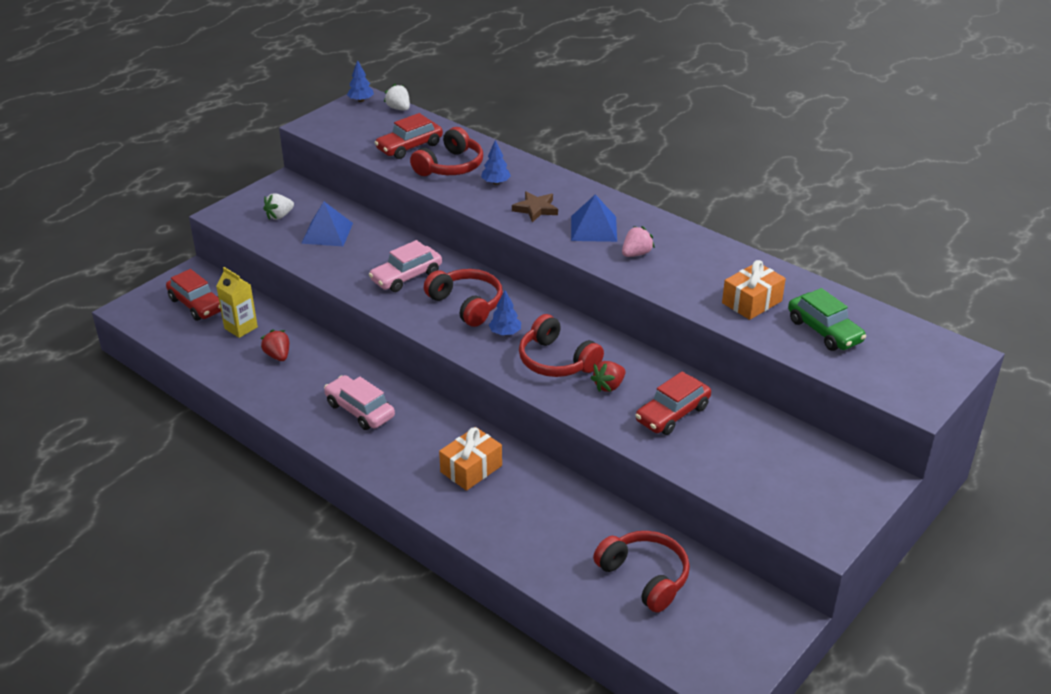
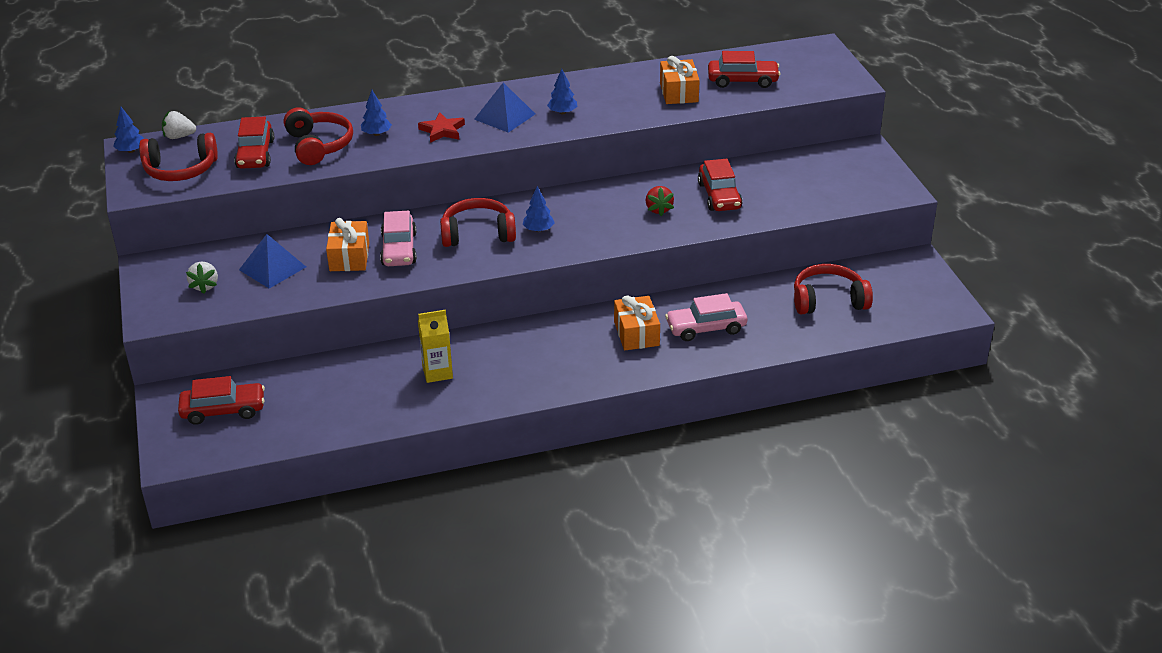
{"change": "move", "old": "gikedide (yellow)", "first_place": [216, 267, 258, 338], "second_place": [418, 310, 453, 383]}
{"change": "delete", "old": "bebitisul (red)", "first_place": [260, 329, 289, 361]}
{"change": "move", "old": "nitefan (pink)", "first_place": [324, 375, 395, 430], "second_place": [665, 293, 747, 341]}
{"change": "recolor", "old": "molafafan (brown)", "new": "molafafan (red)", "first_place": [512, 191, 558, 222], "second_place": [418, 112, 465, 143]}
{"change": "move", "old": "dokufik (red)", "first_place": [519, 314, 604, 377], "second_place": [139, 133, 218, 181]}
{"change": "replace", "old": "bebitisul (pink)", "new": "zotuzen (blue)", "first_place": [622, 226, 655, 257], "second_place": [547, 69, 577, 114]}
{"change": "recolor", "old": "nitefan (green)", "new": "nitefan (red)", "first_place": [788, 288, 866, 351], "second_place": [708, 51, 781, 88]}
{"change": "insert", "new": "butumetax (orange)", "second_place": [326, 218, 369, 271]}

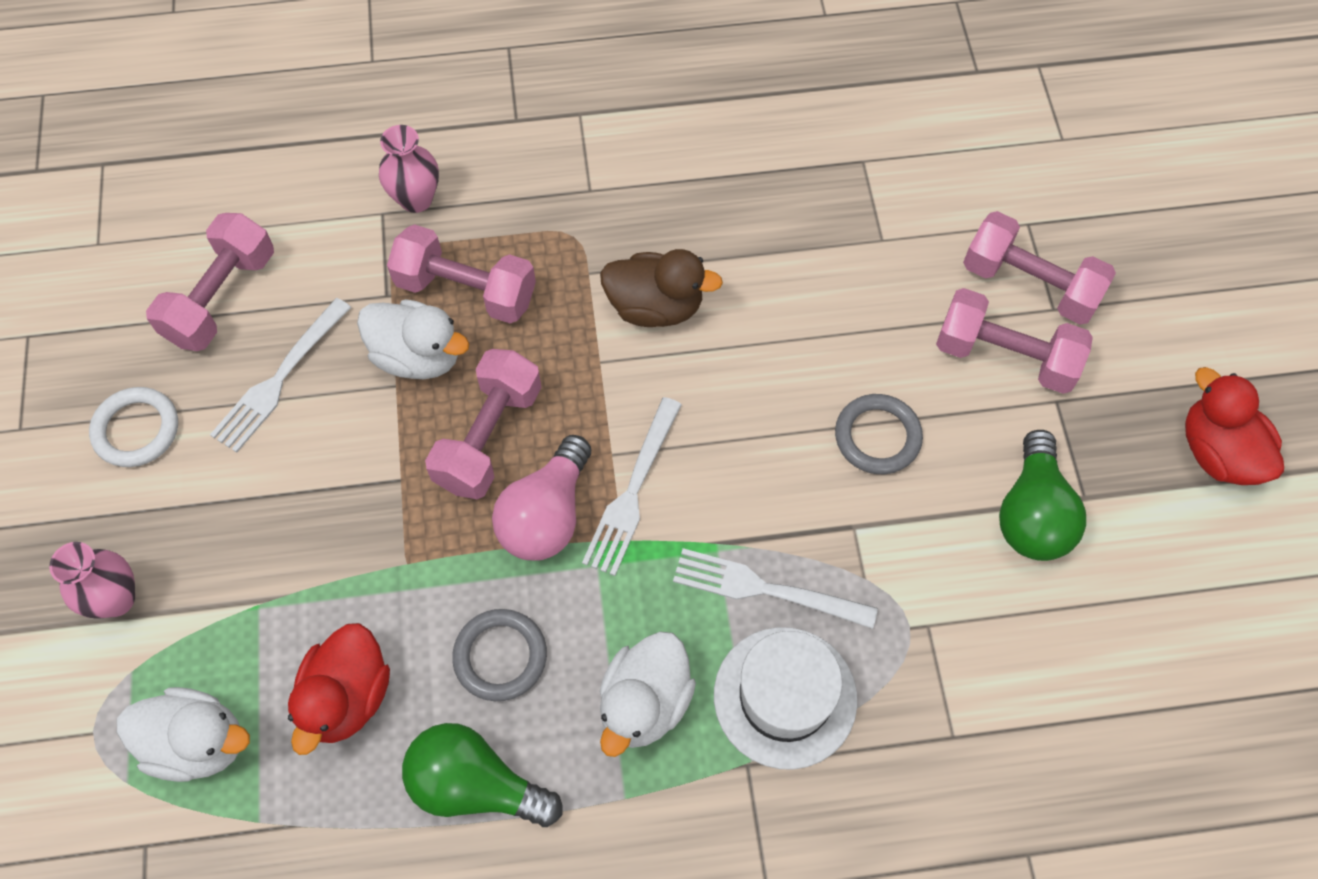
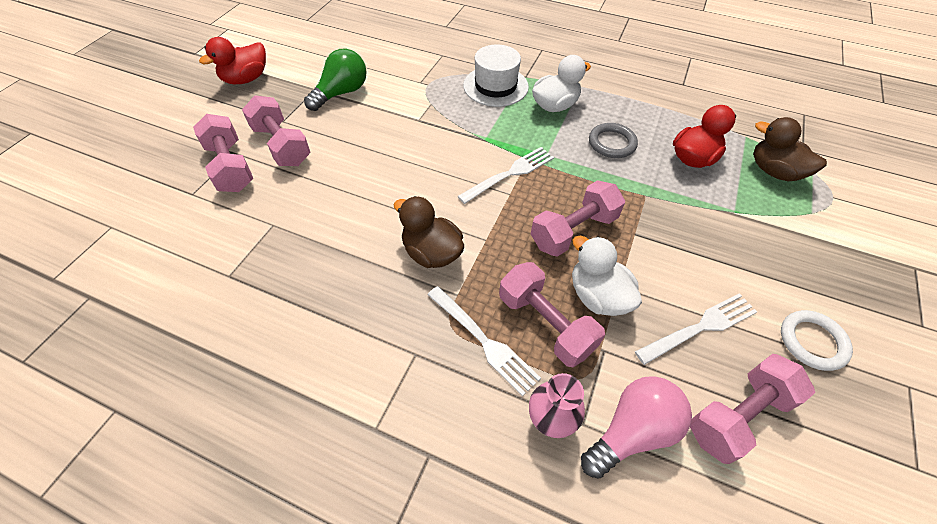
{"change": "delete", "old": "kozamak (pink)", "first_place": [49, 542, 135, 618]}
{"change": "recolor", "old": "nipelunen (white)", "new": "nipelunen (brown)", "first_place": [117, 687, 250, 782], "second_place": [753, 117, 827, 181]}
{"change": "delete", "old": "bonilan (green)", "first_place": [402, 723, 563, 827]}
{"change": "move", "old": "bonilan (pink)", "first_place": [492, 435, 591, 561], "second_place": [581, 376, 692, 479]}
{"change": "move", "old": "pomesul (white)", "first_place": [673, 548, 878, 629], "second_place": [427, 286, 541, 396]}
{"change": "delete", "old": "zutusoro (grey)", "first_place": [835, 394, 923, 474]}
{"change": "rotate", "old": "nipelunen (red)", "first_place": [1185, 367, 1284, 485], "second_place": [199, 37, 266, 84], "degrees": 45}

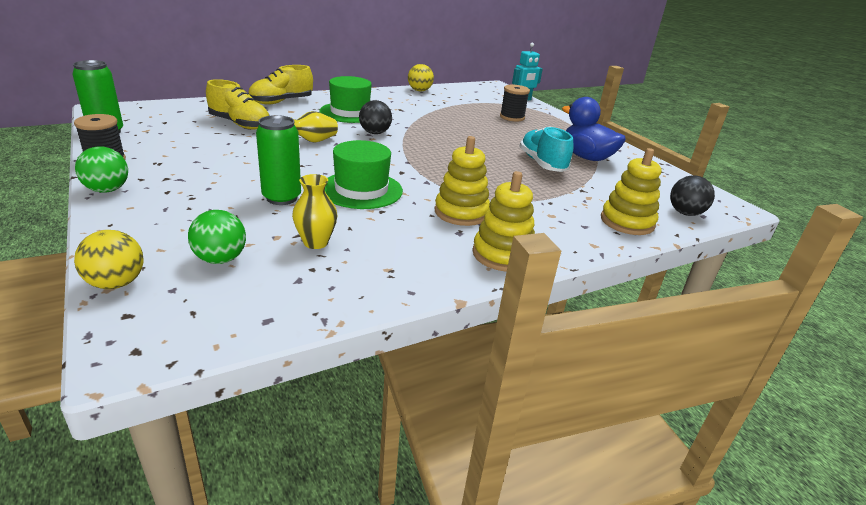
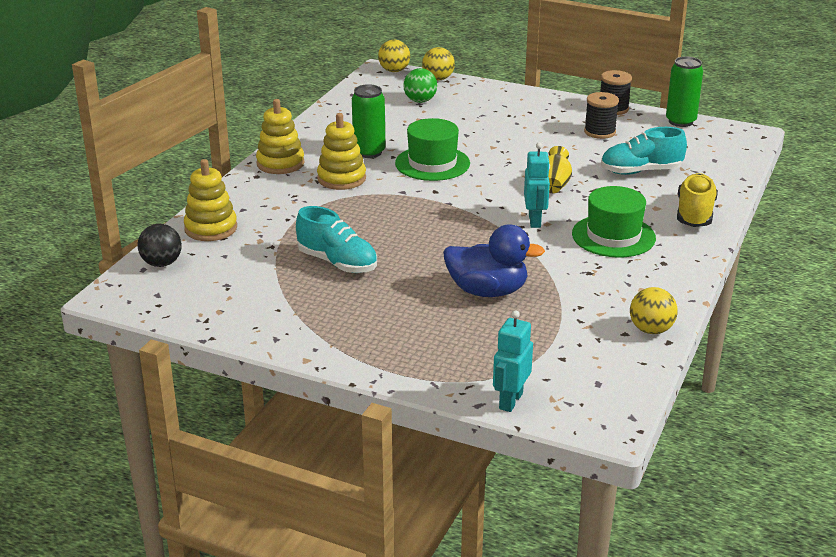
{"change": "delete", "old": "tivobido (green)", "first_place": [75, 146, 128, 193]}
{"change": "recolor", "old": "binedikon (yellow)", "new": "binedikon (turquoise)", "first_place": [206, 79, 270, 129], "second_place": [601, 127, 687, 175]}
{"change": "move", "old": "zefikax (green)", "first_place": [256, 115, 301, 205], "second_place": [352, 84, 386, 158]}
{"change": "delete", "old": "kozamak (yellow)", "first_place": [292, 174, 337, 249]}
{"change": "replace", "old": "tivobido (black)", "new": "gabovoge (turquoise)", "first_place": [359, 100, 392, 134], "second_place": [524, 142, 550, 228]}
{"change": "move", "old": "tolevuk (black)", "first_place": [500, 85, 530, 121], "second_place": [584, 92, 619, 139]}
{"change": "move", "old": "nipelunen (blue)", "first_place": [562, 97, 626, 161], "second_place": [443, 224, 545, 297]}
{"change": "insert", "new": "tivobido (yellow)", "second_place": [378, 40, 410, 72]}

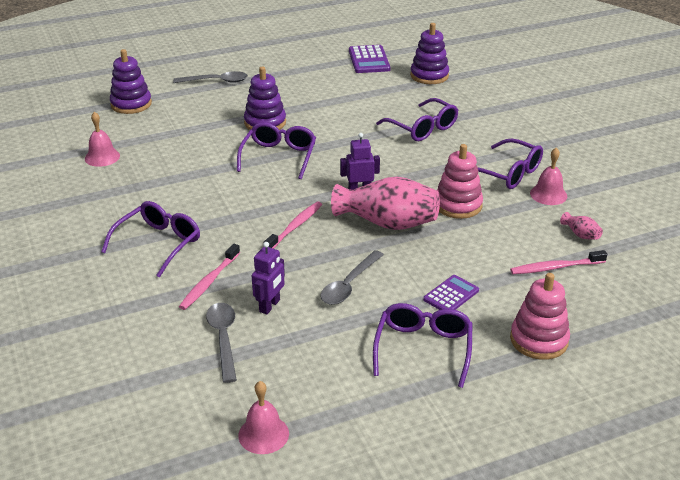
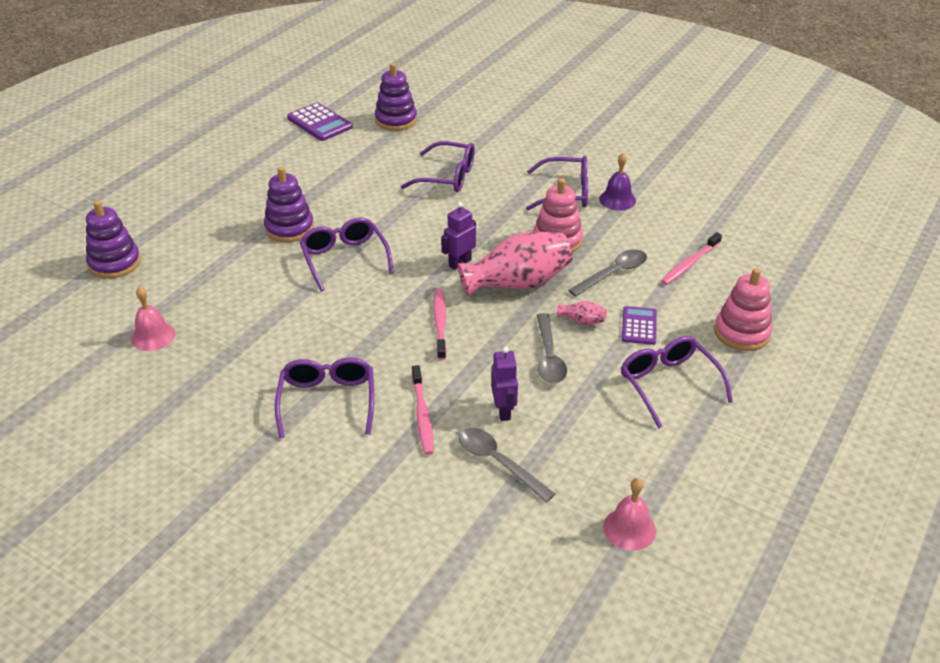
{"change": "move", "old": "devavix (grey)", "first_place": [173, 71, 248, 83], "second_place": [568, 250, 647, 296]}
{"change": "recolor", "old": "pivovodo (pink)", "new": "pivovodo (purple)", "first_place": [530, 148, 567, 205], "second_place": [599, 153, 636, 211]}
{"change": "move", "old": "kozamak (pink)", "first_place": [560, 212, 603, 240], "second_place": [557, 301, 607, 325]}

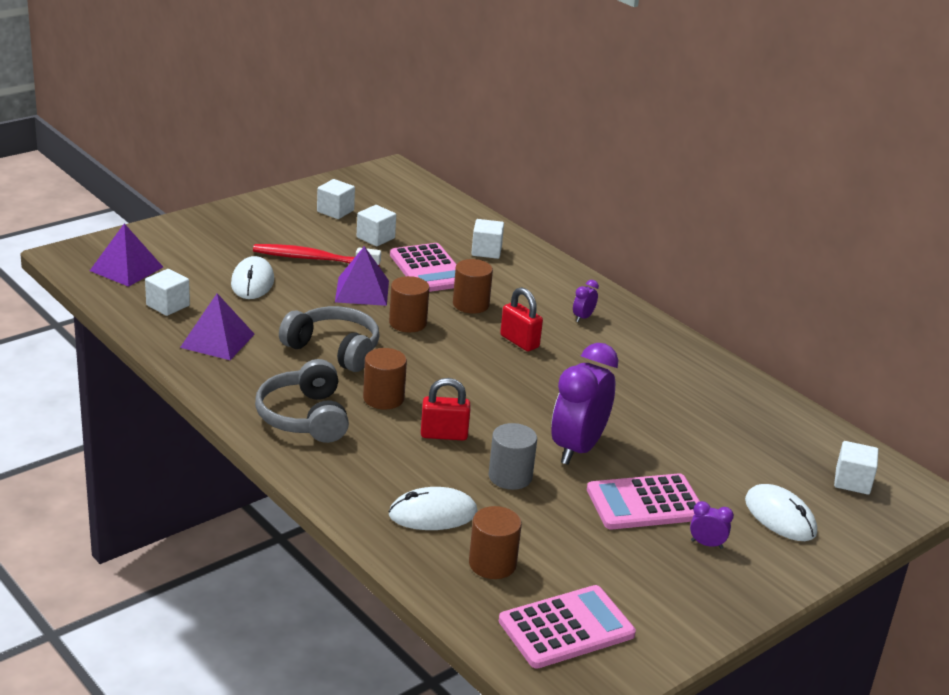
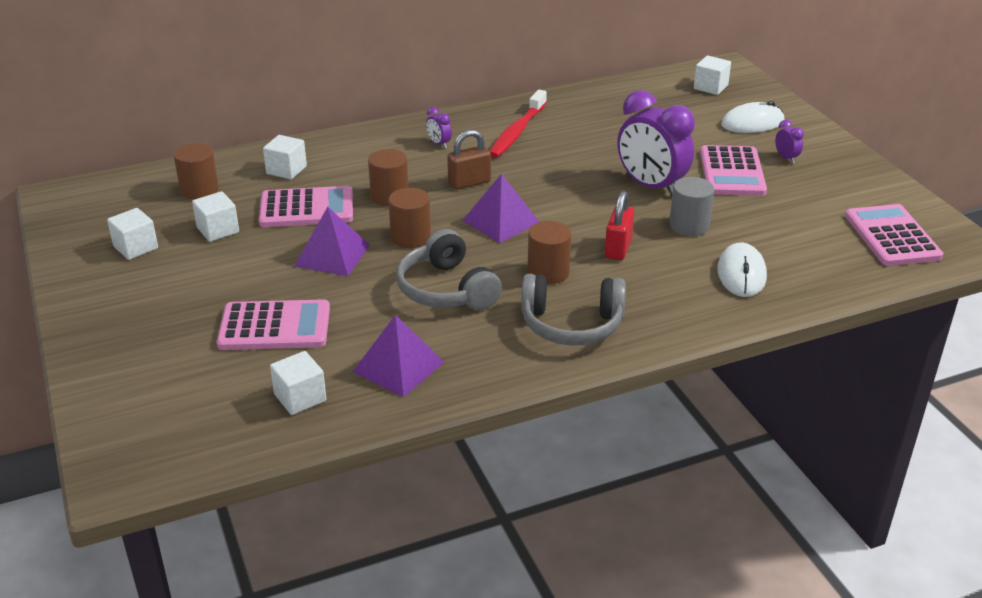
{"change": "move", "old": "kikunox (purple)", "first_place": [90, 223, 163, 287], "second_place": [463, 174, 539, 243]}
{"change": "replace", "old": "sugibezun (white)", "new": "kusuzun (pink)", "first_place": [231, 256, 274, 299], "second_place": [217, 299, 330, 350]}
{"change": "move", "old": "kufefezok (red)", "first_place": [253, 244, 381, 266], "second_place": [490, 90, 547, 158]}
{"change": "rotate", "old": "dokufik (grey)", "first_place": [279, 306, 380, 372], "second_place": [396, 229, 502, 310], "degrees": -75}
{"change": "move", "old": "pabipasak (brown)", "first_place": [469, 506, 522, 579], "second_place": [174, 143, 219, 200]}
{"change": "recolor", "old": "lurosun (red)", "new": "lurosun (brown)", "first_place": [500, 287, 543, 351], "second_place": [447, 130, 491, 190]}
{"change": "rotate", "old": "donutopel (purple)", "first_place": [690, 501, 734, 549], "second_place": [775, 120, 804, 163], "degrees": 120}

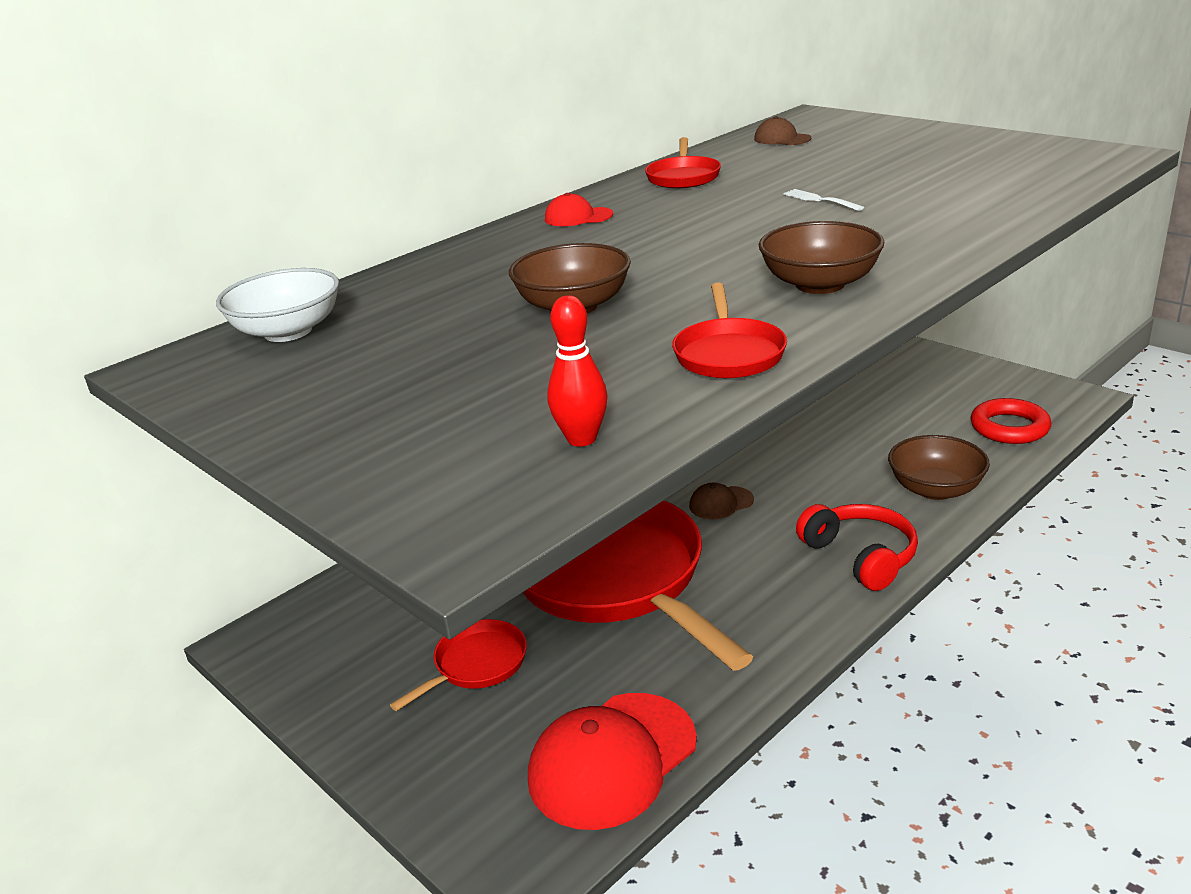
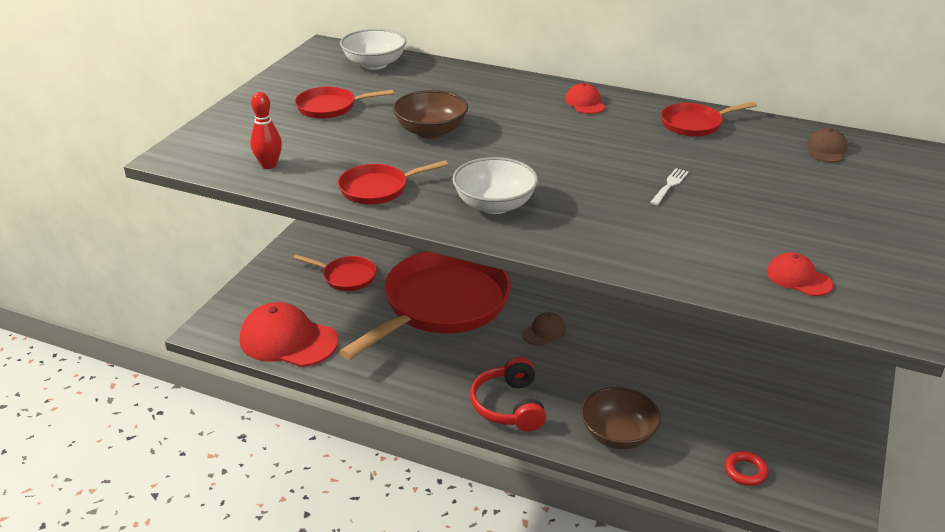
{"change": "rotate", "old": "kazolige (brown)", "first_place": [689, 483, 754, 519], "second_place": [522, 312, 566, 346], "degrees": 90}
{"change": "recolor", "old": "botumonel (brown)", "new": "botumonel (white)", "first_place": [759, 221, 884, 294], "second_place": [452, 157, 538, 214]}
{"change": "rotate", "old": "dokufik (red)", "first_place": [796, 504, 918, 591], "second_place": [470, 357, 546, 431], "degrees": 135}
{"change": "resize", "old": "zutusoro (red)", "first_place": [971, 398, 1051, 444], "second_place": [725, 451, 769, 486], "factor": 0.61}
{"change": "insert", "new": "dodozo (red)", "second_place": [295, 87, 394, 119]}
{"change": "insert", "new": "kazolige (red)", "second_place": [767, 252, 833, 296]}

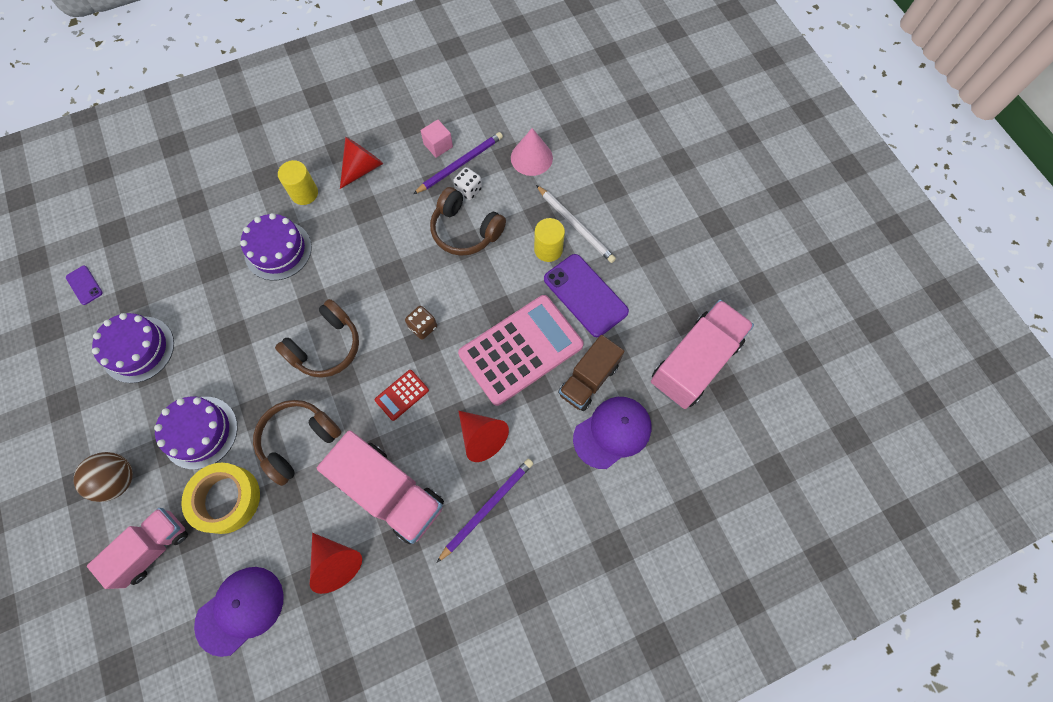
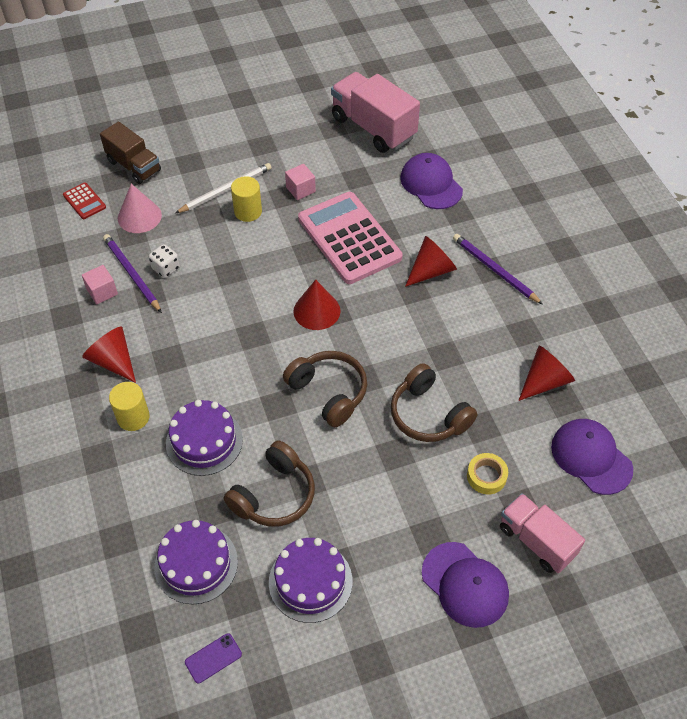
{"change": "replace", "old": "tivobido (brown)", "new": "kazolige (purple)", "first_place": [74, 452, 133, 502], "second_place": [422, 542, 509, 628]}
{"change": "move", "old": "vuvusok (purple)", "first_place": [154, 396, 238, 469], "second_place": [154, 520, 238, 604]}
{"change": "resize", "old": "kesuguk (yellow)", "first_place": [181, 463, 260, 534], "second_place": [467, 453, 508, 494], "factor": 0.58}
{"change": "delete", "old": "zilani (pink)", "first_place": [317, 430, 444, 545]}
{"change": "move", "old": "kusuzun (red)", "first_place": [375, 370, 429, 421], "second_place": [63, 183, 106, 219]}
{"change": "replace", "old": "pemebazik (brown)", "new": "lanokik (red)", "first_place": [405, 306, 437, 340], "second_place": [293, 280, 340, 330]}
{"change": "move", "old": "dokufik (brown)", "first_place": [430, 187, 506, 256], "second_place": [224, 440, 315, 527]}
{"change": "replace", "old": "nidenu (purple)", "new": "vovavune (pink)", "first_place": [544, 254, 629, 337], "second_place": [285, 164, 316, 200]}
{"change": "move", "old": "zilani (brown)", "first_place": [558, 335, 624, 411], "second_place": [100, 122, 161, 184]}

